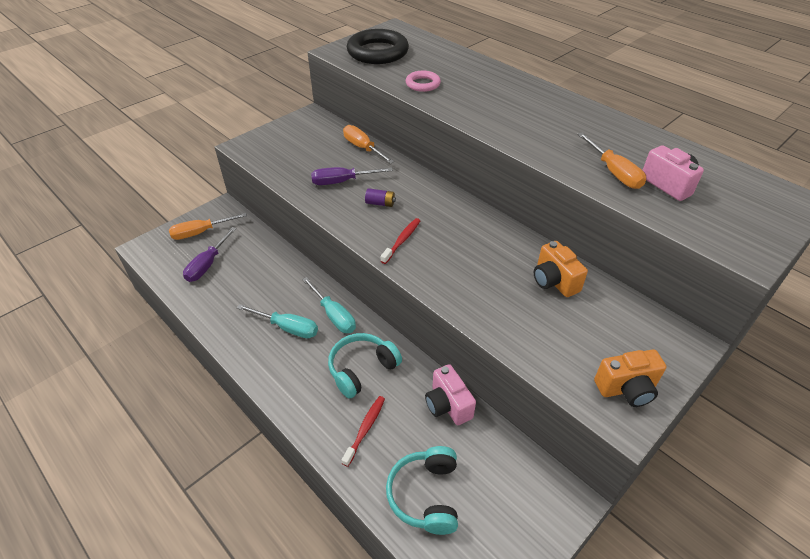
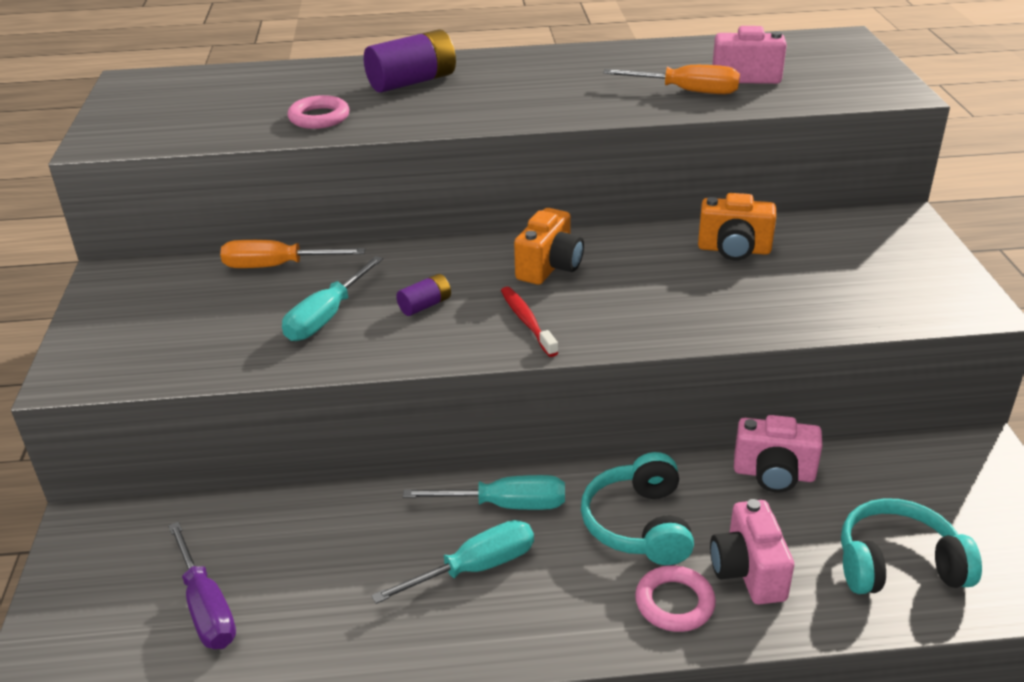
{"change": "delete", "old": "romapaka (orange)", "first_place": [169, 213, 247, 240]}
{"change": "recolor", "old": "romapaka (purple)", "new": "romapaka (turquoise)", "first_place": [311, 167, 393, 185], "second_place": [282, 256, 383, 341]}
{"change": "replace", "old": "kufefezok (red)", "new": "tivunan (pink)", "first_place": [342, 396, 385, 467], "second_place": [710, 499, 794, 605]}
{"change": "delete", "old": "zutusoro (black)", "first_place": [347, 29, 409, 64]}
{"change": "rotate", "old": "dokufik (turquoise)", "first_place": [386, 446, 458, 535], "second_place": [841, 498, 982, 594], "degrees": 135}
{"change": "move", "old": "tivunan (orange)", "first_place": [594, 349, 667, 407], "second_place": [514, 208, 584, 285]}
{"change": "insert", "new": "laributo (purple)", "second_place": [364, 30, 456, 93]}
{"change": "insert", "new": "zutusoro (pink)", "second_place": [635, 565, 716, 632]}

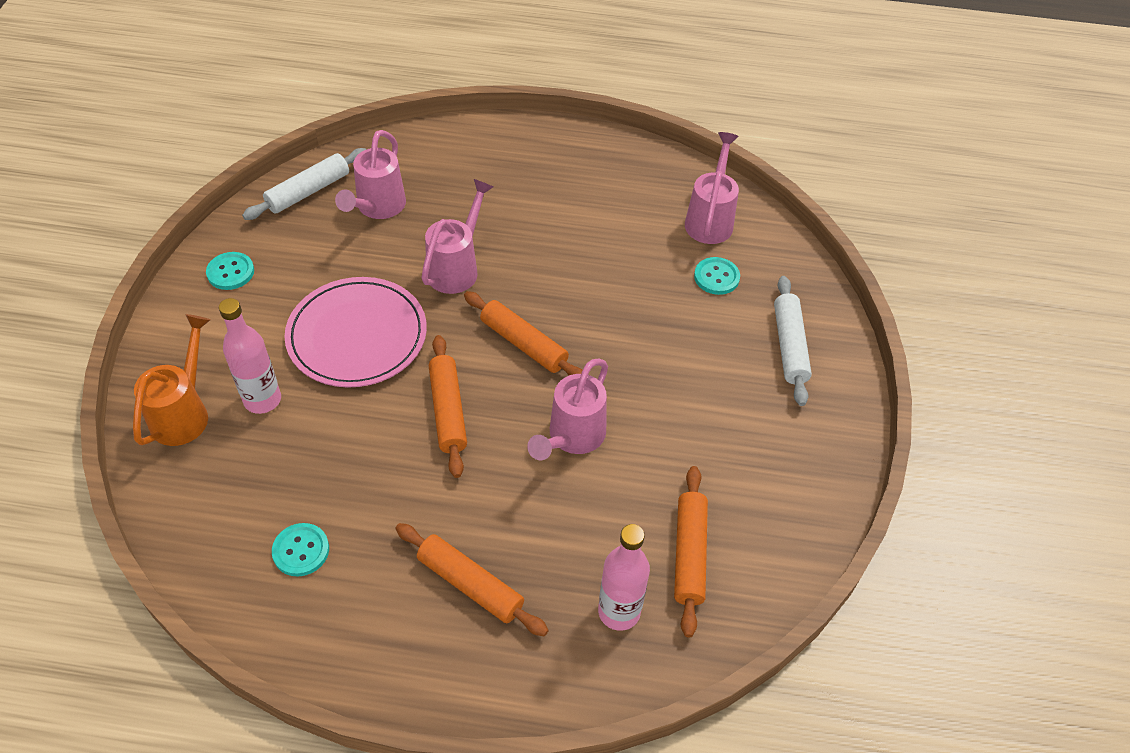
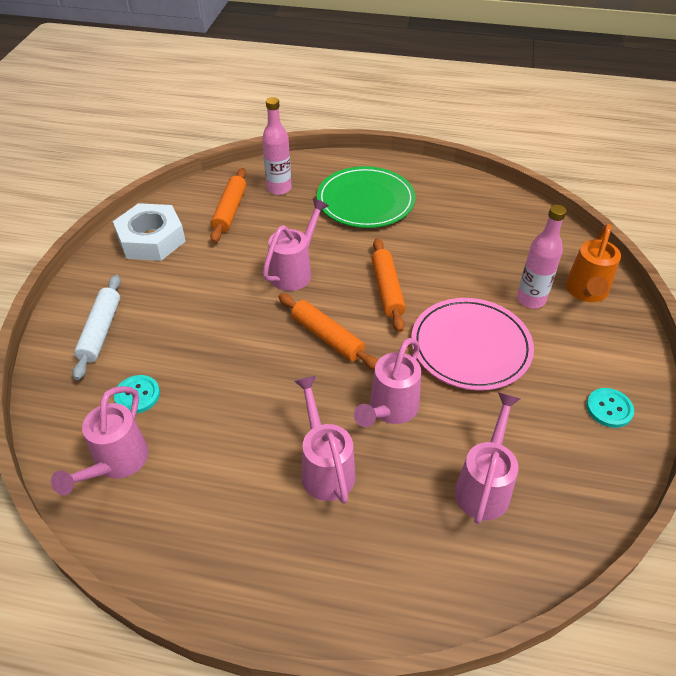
{"change": "delete", "old": "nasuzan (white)", "first_place": [242, 148, 366, 220]}
{"change": "delete", "old": "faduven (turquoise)", "first_place": [272, 523, 329, 577]}
{"change": "replace", "old": "nasuzan (orange)", "new": "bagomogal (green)", "first_place": [396, 523, 549, 636], "second_place": [317, 166, 415, 228]}
{"change": "insert", "new": "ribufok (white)", "second_place": [113, 203, 186, 261]}
{"change": "insert", "new": "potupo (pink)", "second_place": [294, 376, 355, 504]}

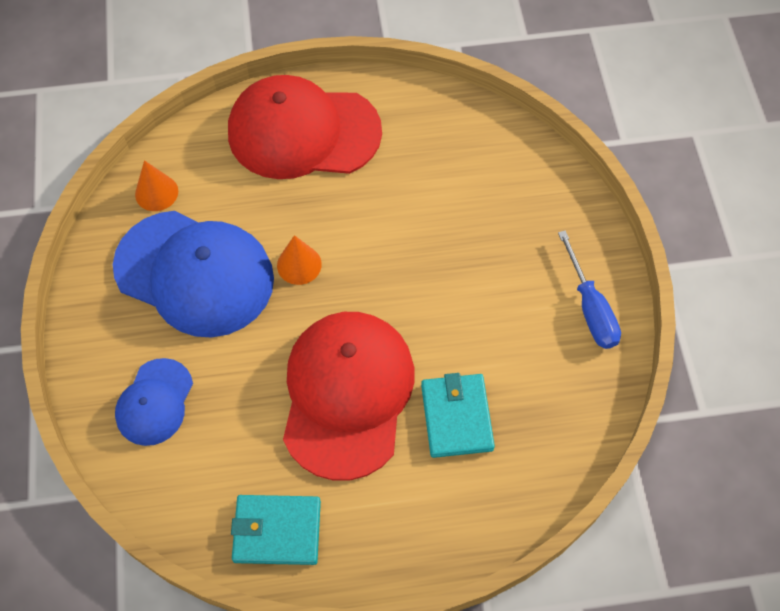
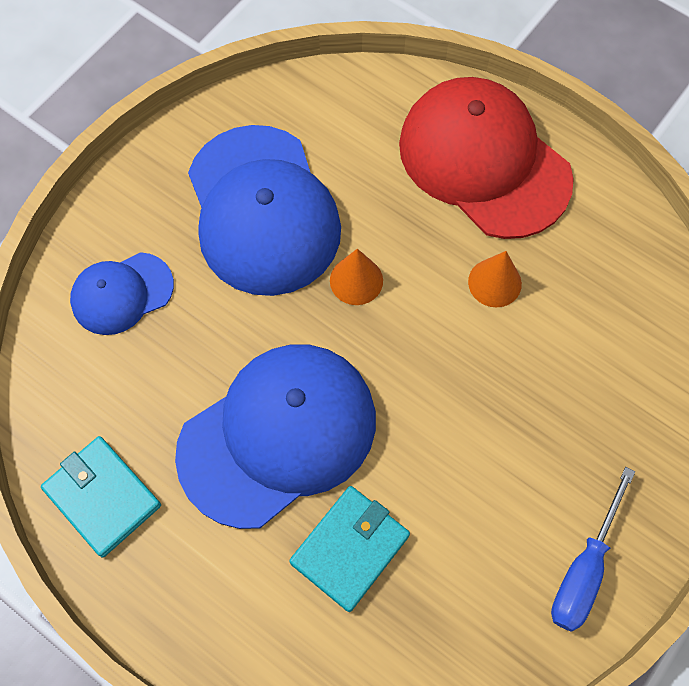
{"change": "move", "old": "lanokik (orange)", "first_place": [135, 160, 178, 211], "second_place": [468, 251, 522, 308]}
{"change": "recolor", "old": "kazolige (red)", "new": "kazolige (blue)", "first_place": [283, 312, 414, 481], "second_place": [175, 345, 376, 529]}

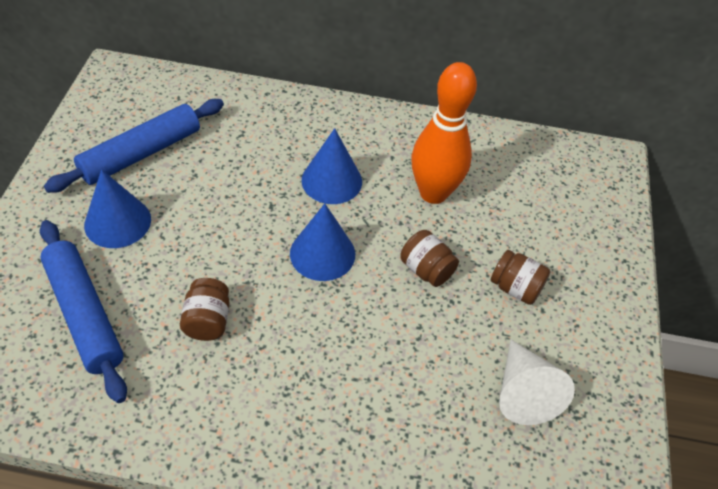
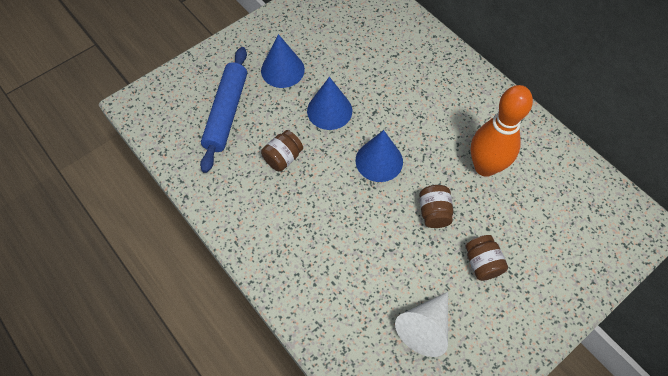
{"change": "delete", "old": "nasuzan (blue)", "first_place": [44, 99, 224, 193]}
{"change": "move", "old": "lanokik (blue)", "first_place": [302, 128, 362, 204], "second_place": [307, 77, 352, 130]}

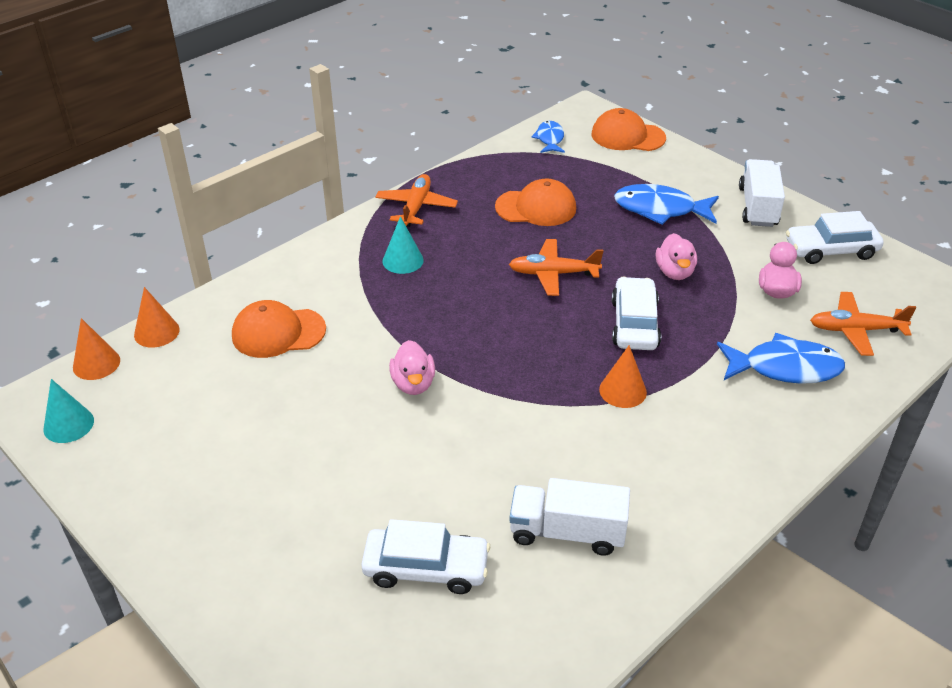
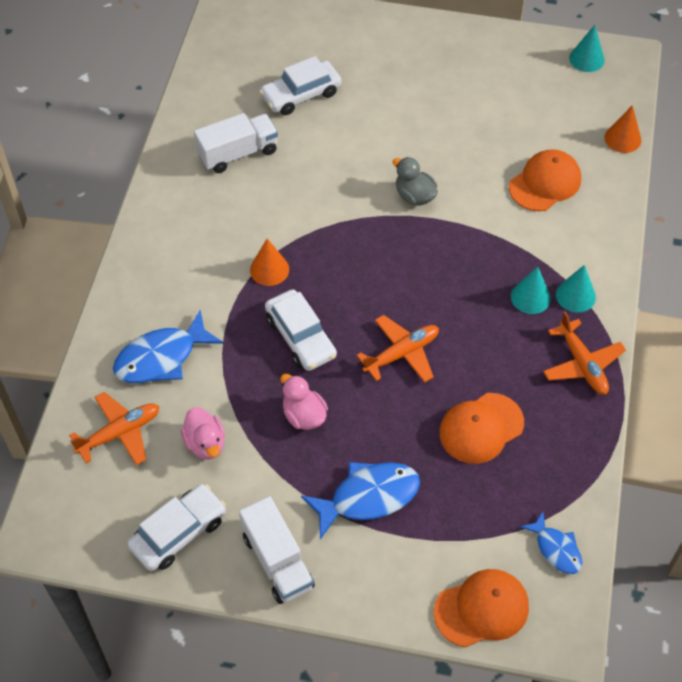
{"change": "delete", "old": "lanokik (orange)", "first_place": [73, 318, 120, 380]}
{"change": "recolor", "old": "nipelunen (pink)", "new": "nipelunen (grey)", "first_place": [389, 340, 435, 395], "second_place": [393, 157, 438, 206]}
{"change": "insert", "new": "lanokik (turquoise)", "second_place": [556, 265, 596, 313]}

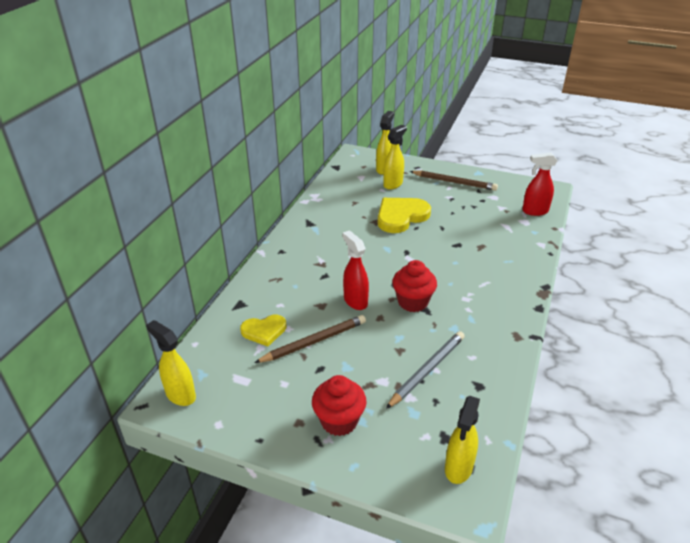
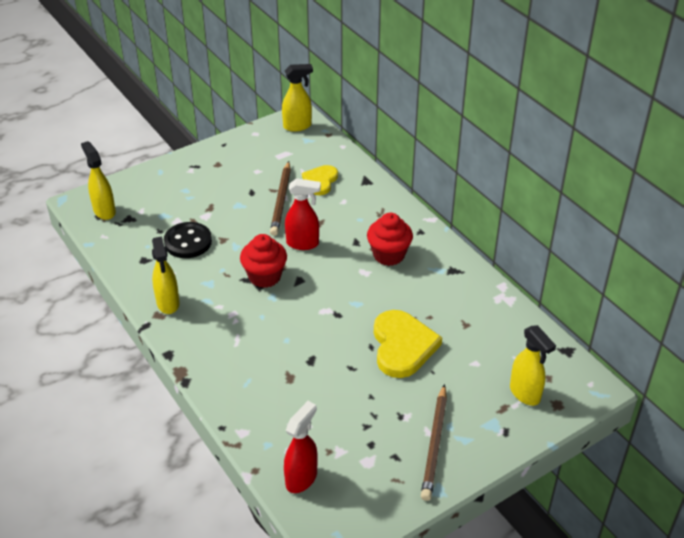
{"change": "move", "old": "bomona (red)", "first_place": [312, 375, 367, 436], "second_place": [367, 213, 413, 266]}
{"change": "move", "old": "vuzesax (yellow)", "first_place": [383, 125, 407, 190], "second_place": [152, 237, 180, 314]}
{"change": "replace", "old": "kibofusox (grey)", "new": "faduven (black)", "first_place": [386, 331, 465, 409], "second_place": [164, 222, 212, 258]}
{"change": "rotate", "old": "kibofusox (brown)", "first_place": [410, 170, 498, 191], "second_place": [421, 384, 447, 501], "degrees": -45}

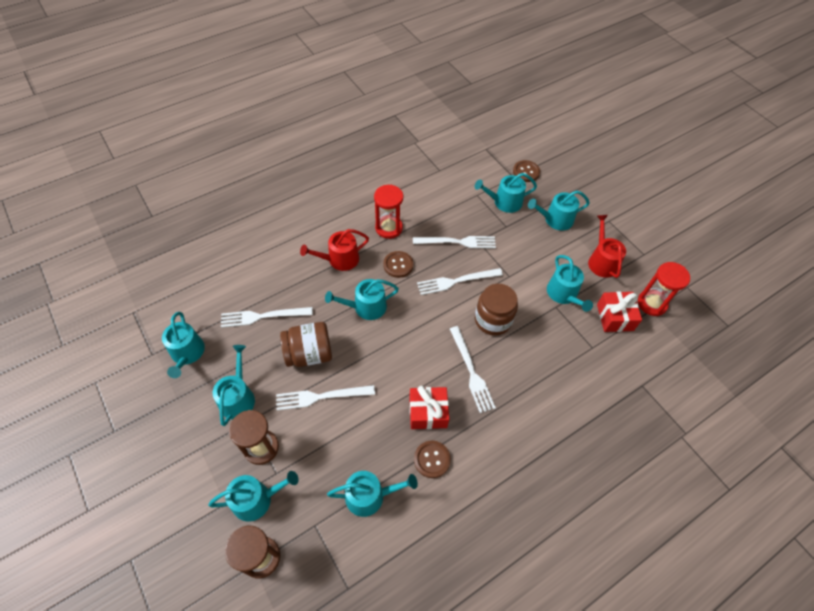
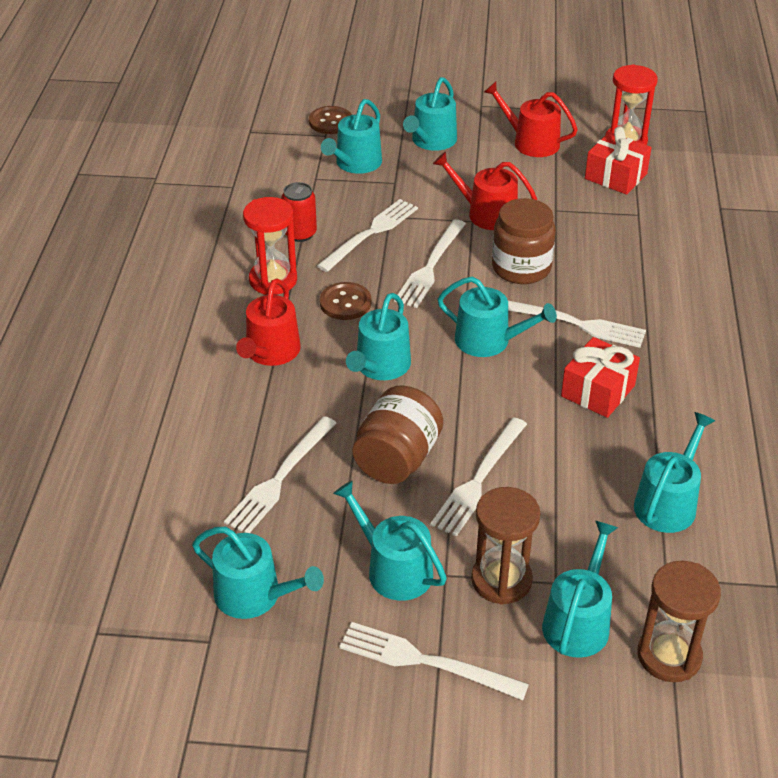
{"change": "delete", "old": "faduven (brown)", "first_place": [414, 441, 451, 478]}
{"change": "move", "old": "potupo (turquoise)", "first_place": [547, 255, 593, 312], "second_place": [438, 277, 557, 357]}
{"change": "insert", "new": "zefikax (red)", "second_place": [281, 182, 317, 242]}
{"change": "insert", "new": "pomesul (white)", "second_place": [339, 622, 529, 700]}
{"change": "insert", "new": "potupo (red)", "second_place": [433, 152, 537, 230]}

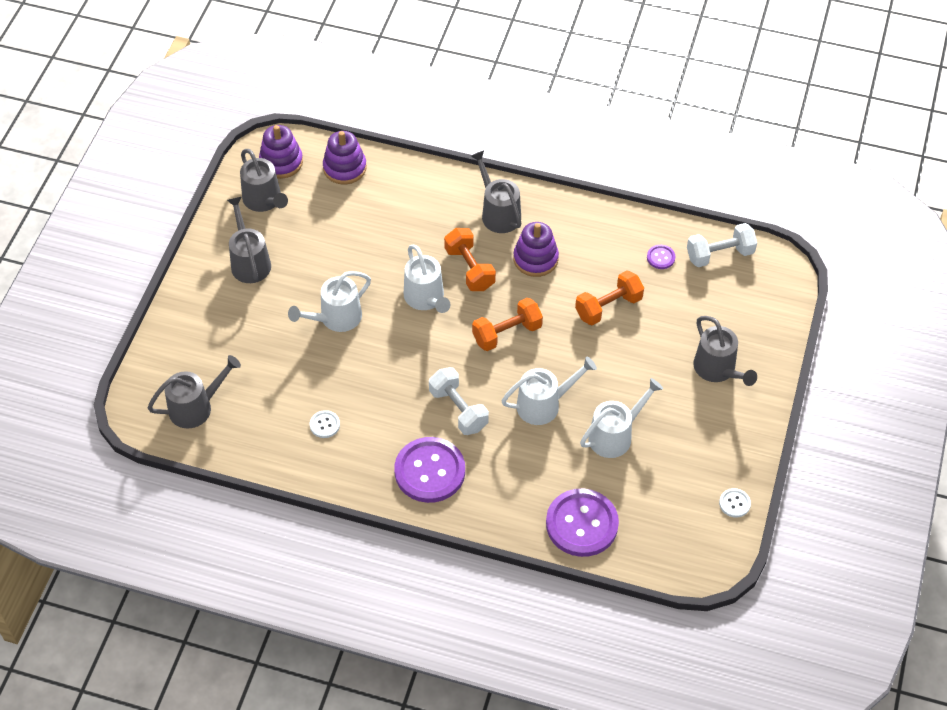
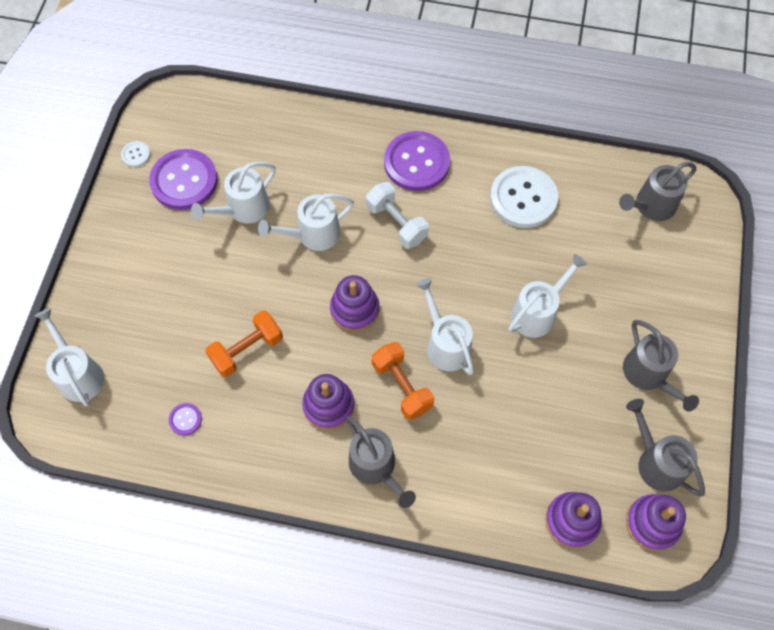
{"change": "resize", "old": "faduven (white)", "first_place": [310, 410, 340, 438], "second_place": [490, 166, 558, 228], "factor": 2.3}
{"change": "replace", "old": "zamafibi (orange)", "new": "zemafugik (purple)", "first_place": [472, 298, 543, 351], "second_place": [330, 275, 380, 332]}
{"change": "move", "old": "faduven (purple)", "first_place": [546, 489, 619, 557], "second_place": [149, 149, 218, 210]}
{"change": "delete", "old": "zamafibi (white)", "first_place": [687, 223, 757, 267]}
{"change": "delete", "old": "potupo (grey)", "first_place": [694, 316, 757, 386]}
{"change": "insert", "new": "potupo (white)", "second_place": [35, 308, 104, 406]}

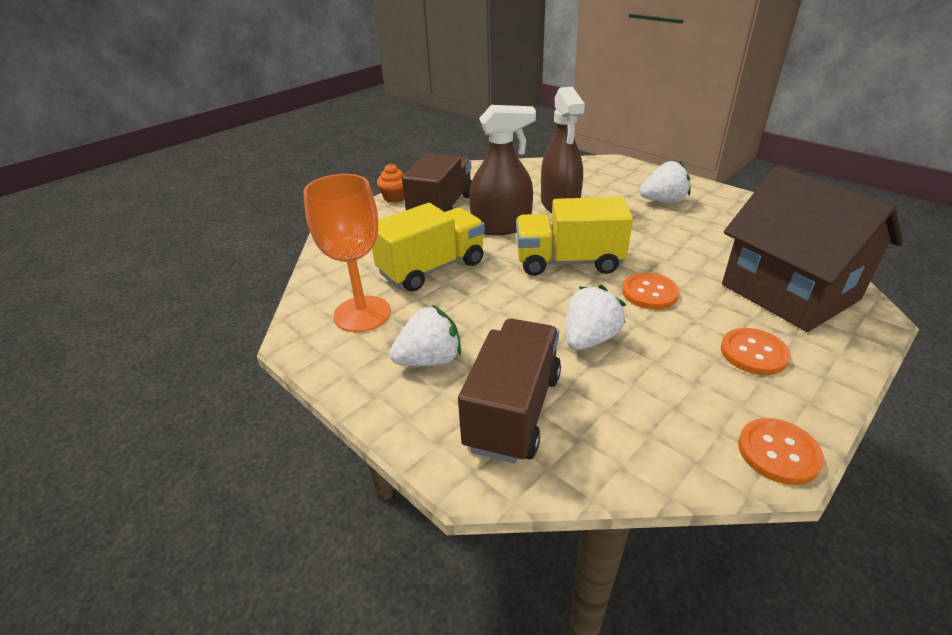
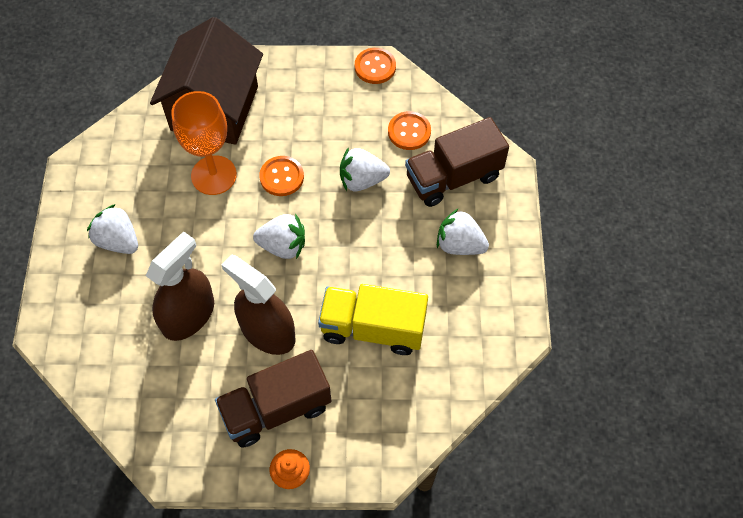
{"change": "move", "old": "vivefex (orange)", "first_place": [303, 174, 391, 332], "second_place": [171, 91, 237, 195]}
{"change": "replace", "old": "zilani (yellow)", "new": "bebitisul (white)", "first_place": [516, 197, 633, 276], "second_place": [253, 213, 305, 259]}
{"change": "move", "old": "faduven (orange)", "first_place": [721, 328, 791, 375], "second_place": [388, 111, 431, 150]}

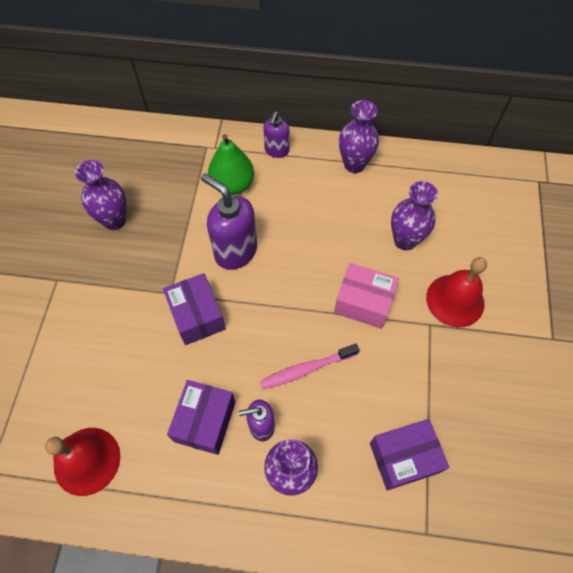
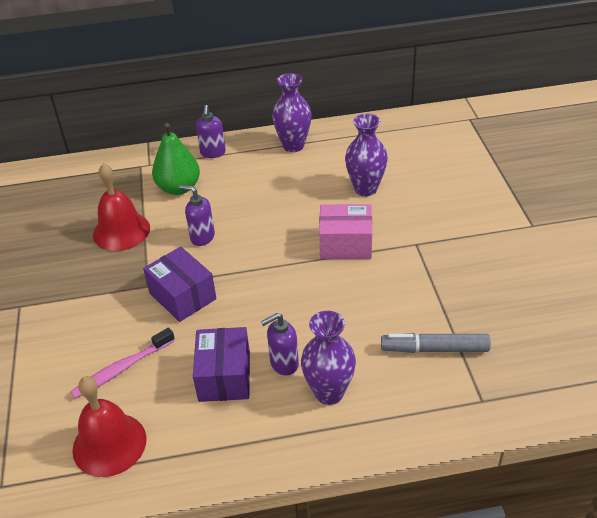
{"change": "delete", "old": "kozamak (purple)", "first_place": [75, 160, 127, 230]}
{"change": "resize", "old": "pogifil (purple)", "first_place": [201, 173, 257, 270], "second_place": [179, 185, 215, 246], "factor": 0.58}
{"change": "move", "old": "kufefezok (pink)", "first_place": [260, 344, 359, 389], "second_place": [70, 327, 175, 399]}
{"change": "replace", "old": "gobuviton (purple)", "new": "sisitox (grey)", "first_place": [370, 419, 449, 490], "second_place": [381, 333, 491, 353]}
{"change": "move", "old": "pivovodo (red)", "first_place": [426, 257, 487, 327], "second_place": [93, 163, 150, 251]}

